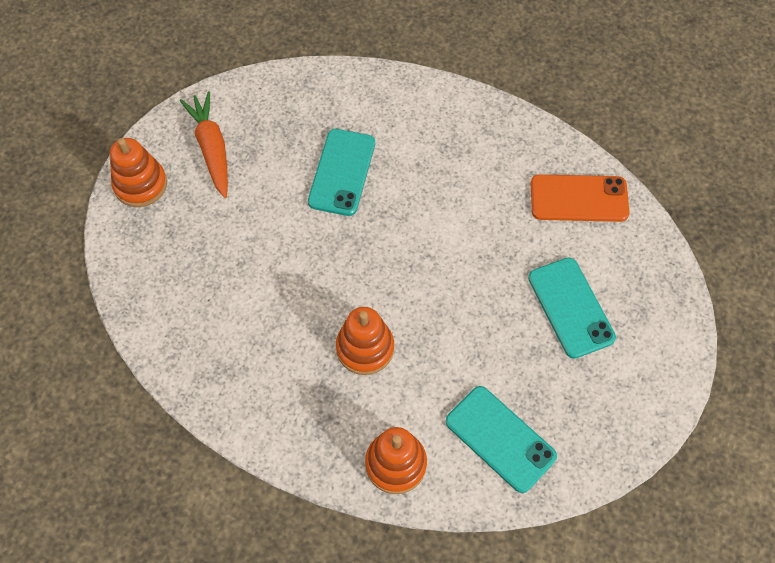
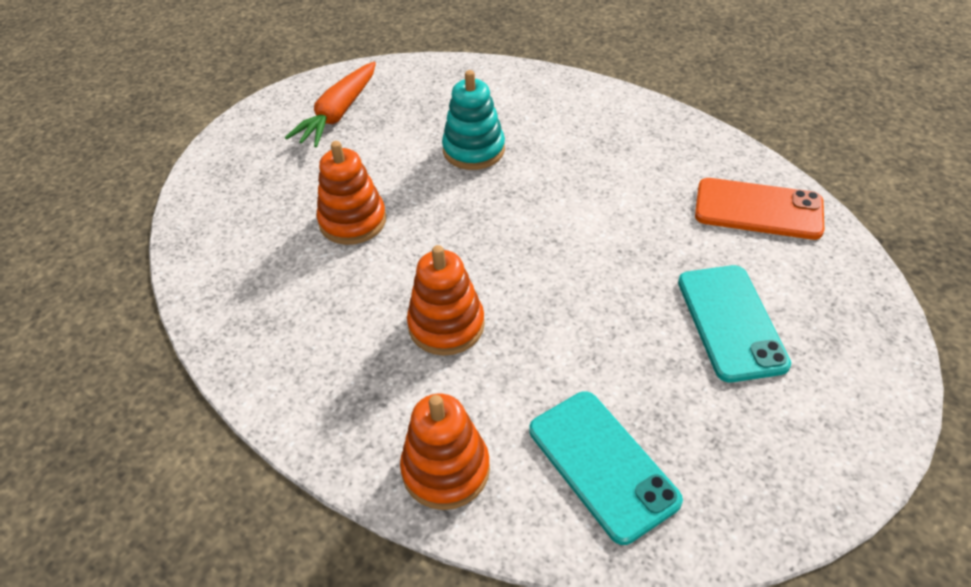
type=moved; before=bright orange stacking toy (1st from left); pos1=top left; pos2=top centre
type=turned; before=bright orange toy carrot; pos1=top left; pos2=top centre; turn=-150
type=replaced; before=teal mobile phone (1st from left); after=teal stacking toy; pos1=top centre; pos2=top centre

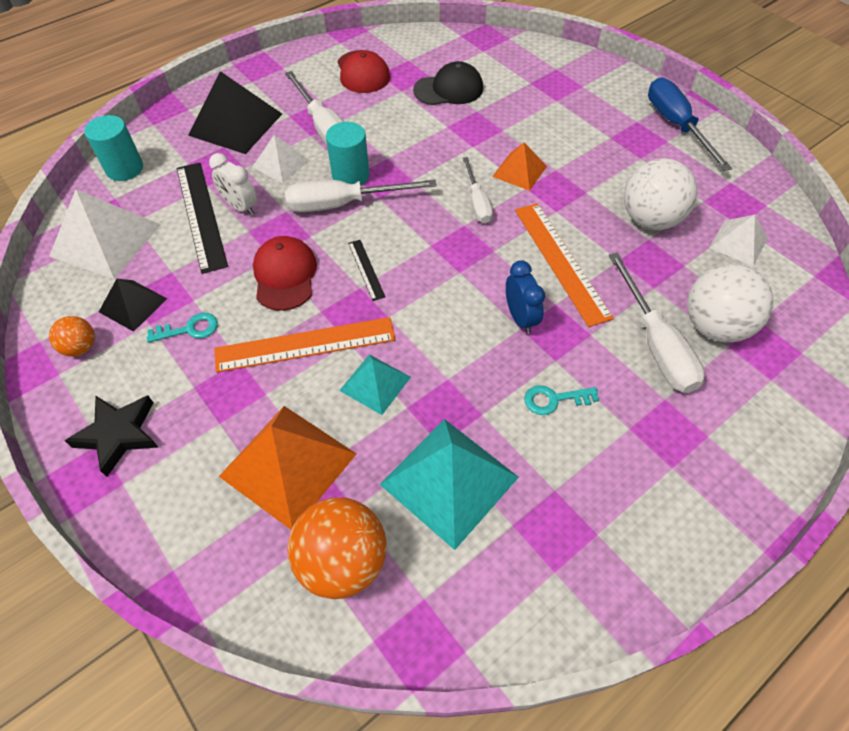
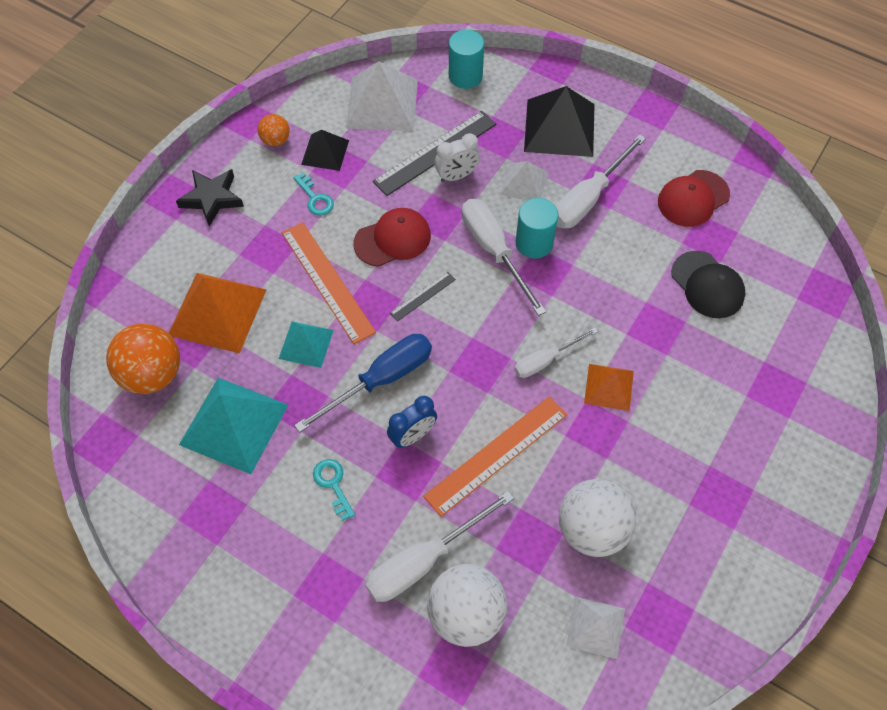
type=turned; before=snow-white clock; pos1=top left; pos2=top centre; turn=-135
type=moved; before=cobalt screwdriver; pos1=top right; pos2=centre

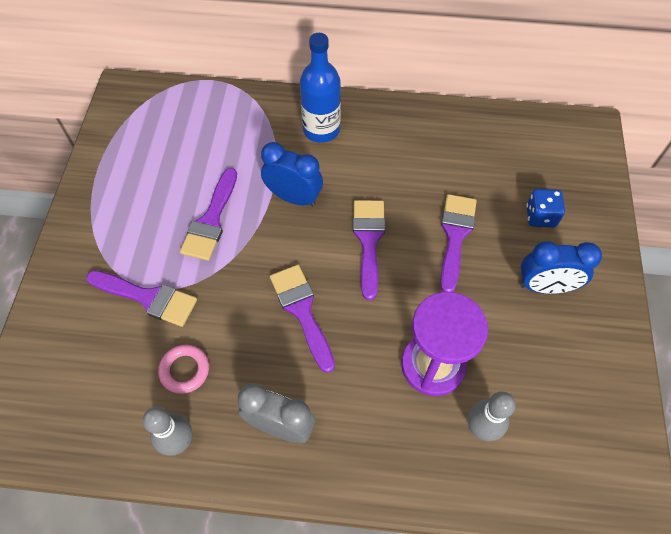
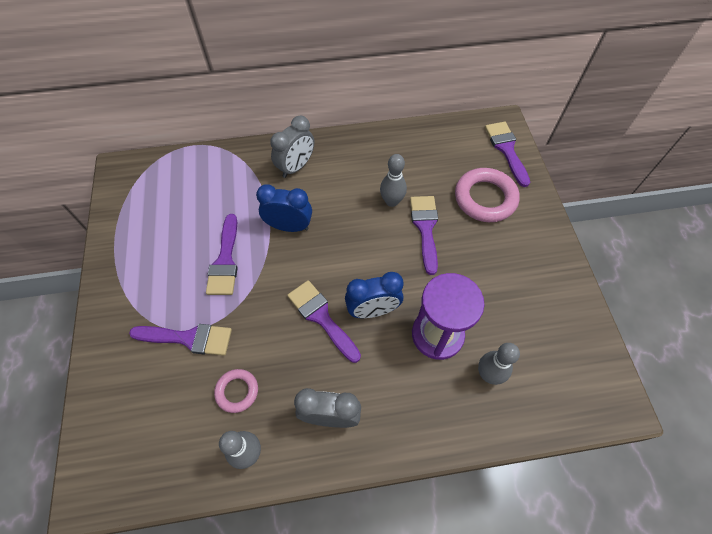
type=replaced; before=cobalt drink bottle; after=ash-grey clock (1st from left); pos1=top centre; pos2=top centre
type=moved; before=purple paint brush (4th from left in the first image); after=purple paint brush (5th from left); pos1=centre; pos2=top right
type=moved; before=cobalt clock (2nd from left); pos1=middle right; pos2=centre
type=replaced; before=cobalt die; after=pink torus (2nd from left); pos1=middle right; pos2=middle right
type=added; after=ash-grey bowling pin (2nd from left); pos2=centre

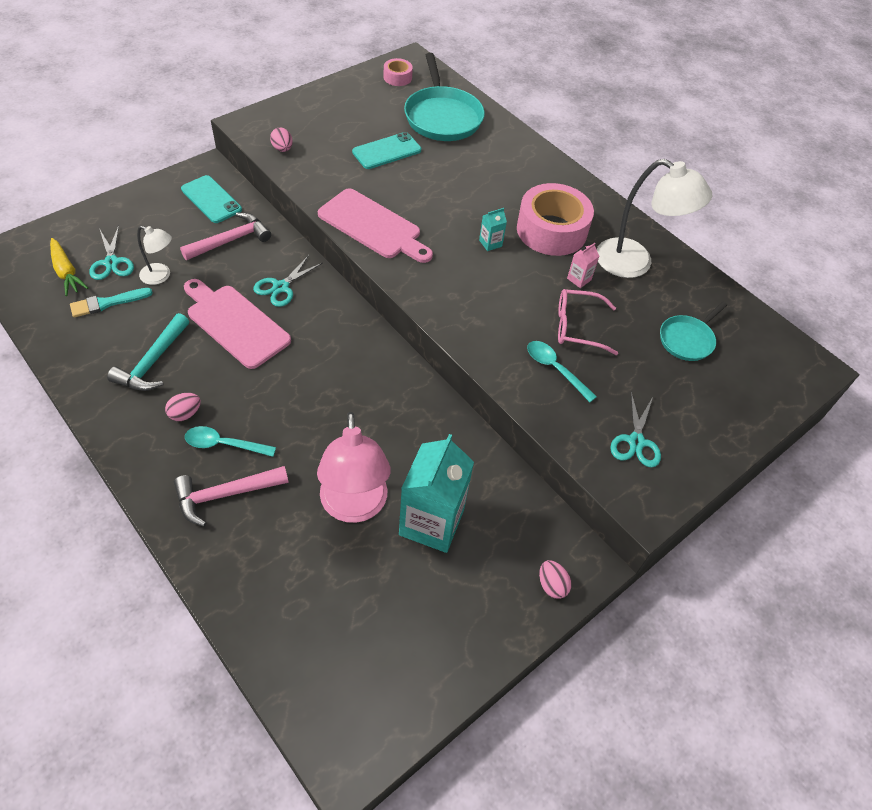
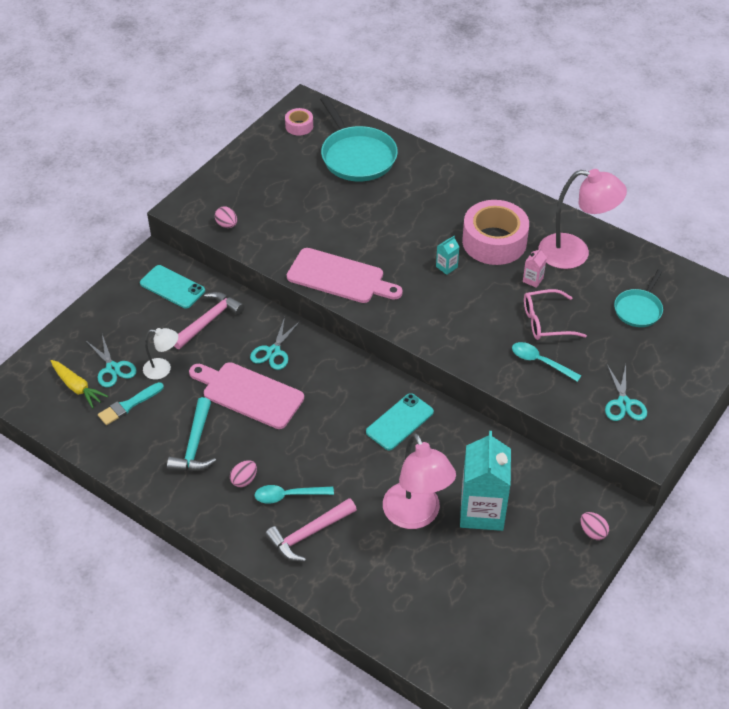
type=moved; before=teal mobile phone (2nd from left); pos1=top centre; pos2=centre
type=recoloured; before=snow-white reading lamp (2nd from left); after=pink reading lamp (2nd from left); pos1=top right; pos2=top right

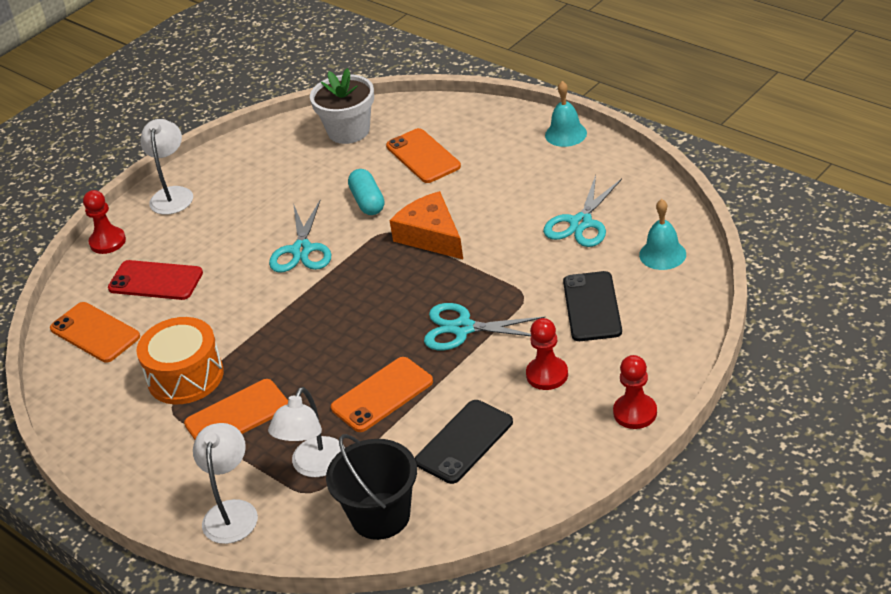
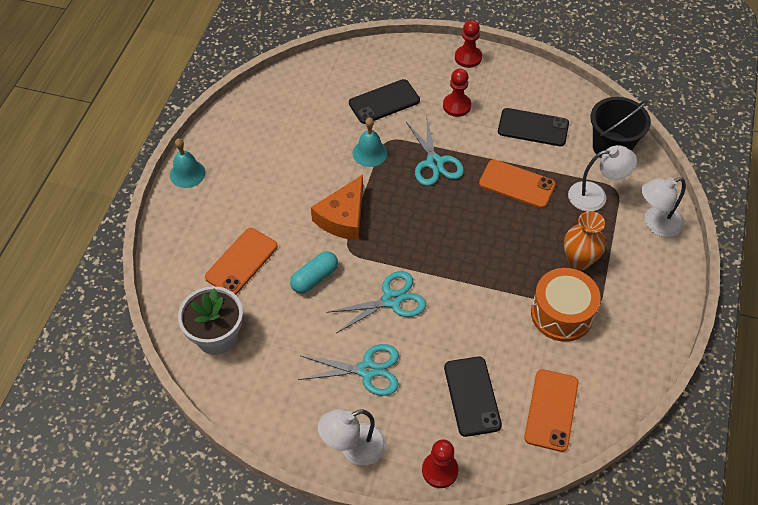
type=recoloured; before=red mobile phone; after=black mobile phone (2nd from left); pos1=middle left; pos2=bottom centre
type=replaced; before=bright orange mobile phone (2nd from left); after=bright orange tall vase; pos1=bottom left; pos2=middle right
type=moved; before=teal pair of scissors (3rd from left in the first image); after=teal pair of scissors (1st from left); pos1=centre; pos2=bottom centre
type=moved; before=teal hand bell (2nd from left); pos1=middle right; pos2=top centre

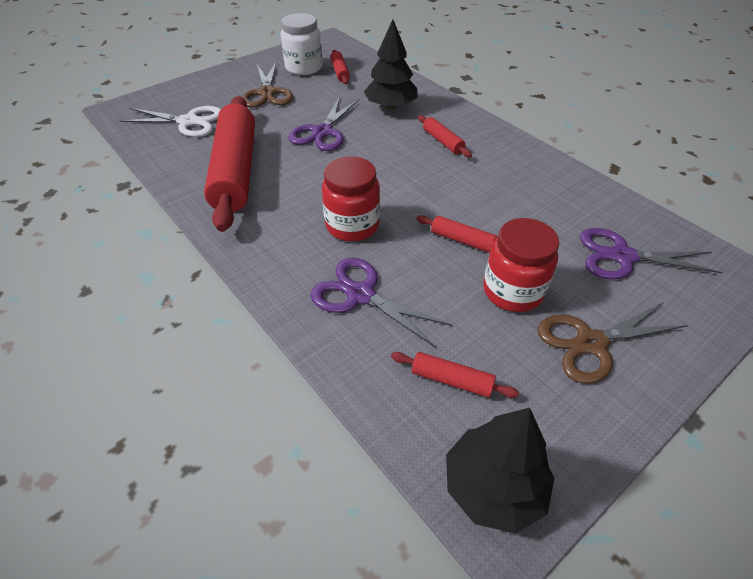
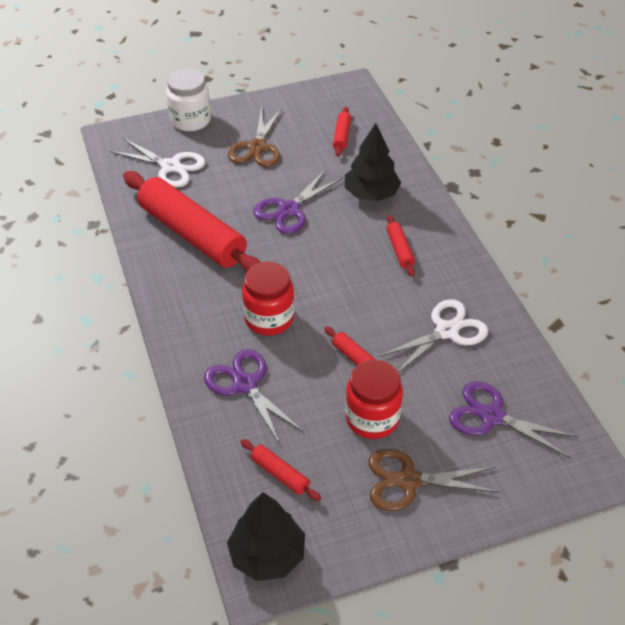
type=turned; before=red pastry roller (1st from left); pos1=top left; pos2=middle left; turn=-60
type=moved; before=snow-white jam jar; pos1=top centre; pos2=top left
type=added; after=snow-white pair of scissors (2nd from left); pos2=middle right

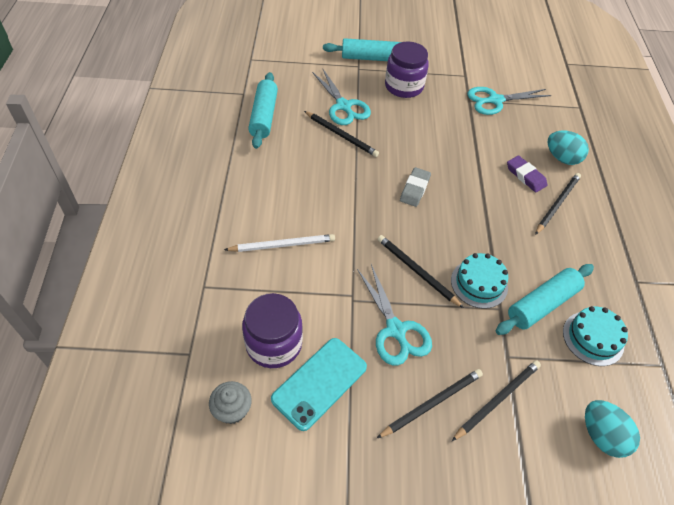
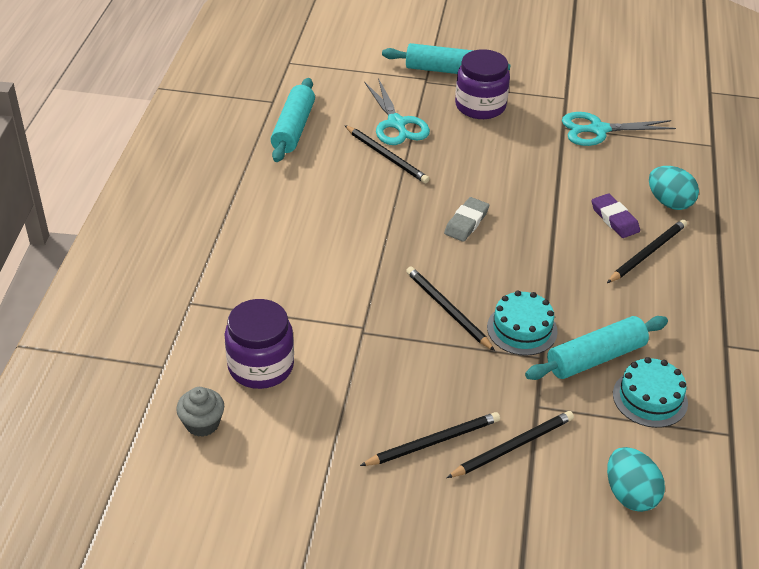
type=removed; before=snow-white wooden pencil; pos1=centre
type=removed; before=teal mobile phone; pos1=bottom centre
type=removed; before=teal pair of scissors (2nd from left); pos1=centre

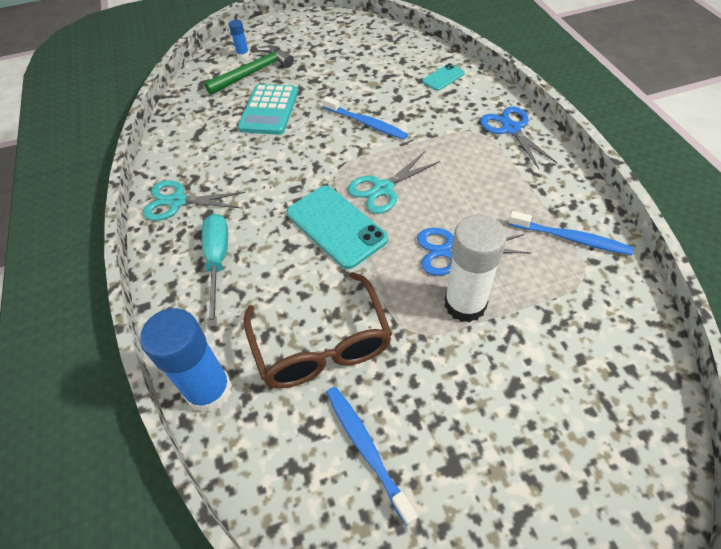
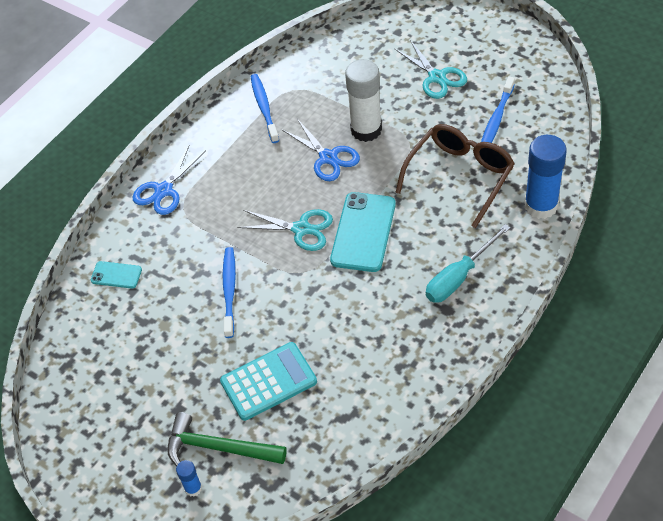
type=moved; before=teal pair of scissors (1st from left in the first image); after=teal pair of scissors (2nd from left); pos1=middle left; pos2=top centre

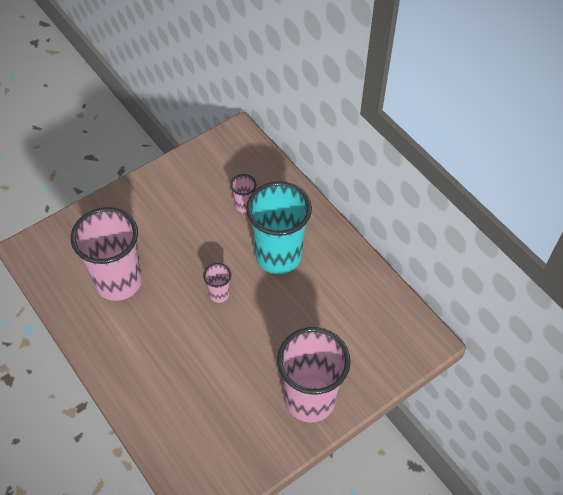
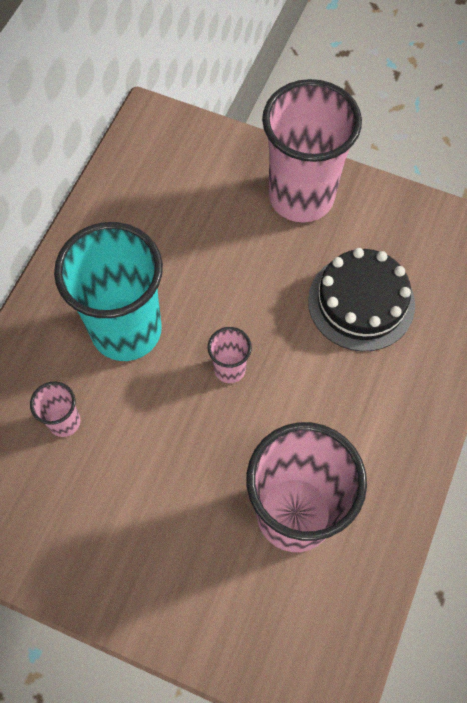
type=added; after=black gateau; pos2=middle right

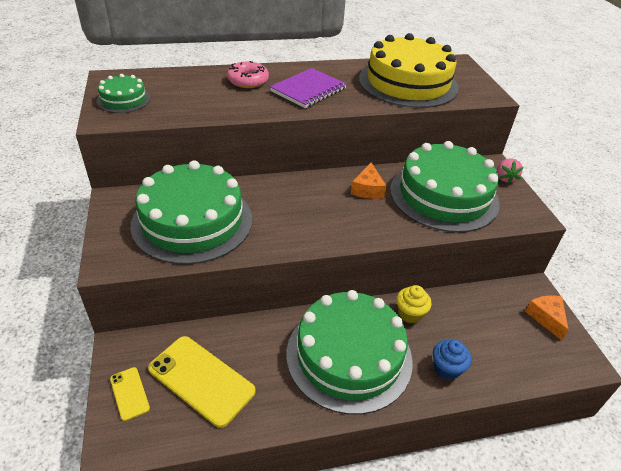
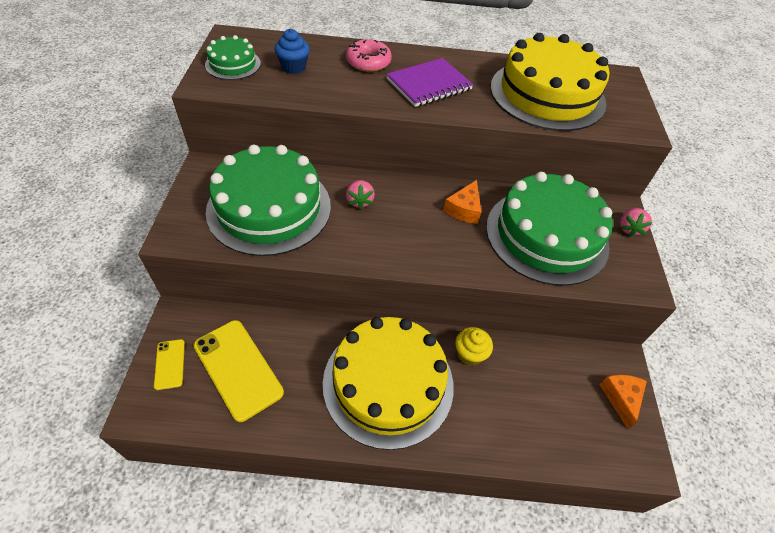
type=recoloured; before=leaf-green gateau (3rd from left); after=golden gateau (1st from left); pos1=bottom centre; pos2=bottom centre
type=moved; before=cobalt fairy cake; pos1=bottom right; pos2=top centre
type=added; after=pink berry (1st from left); pos2=centre

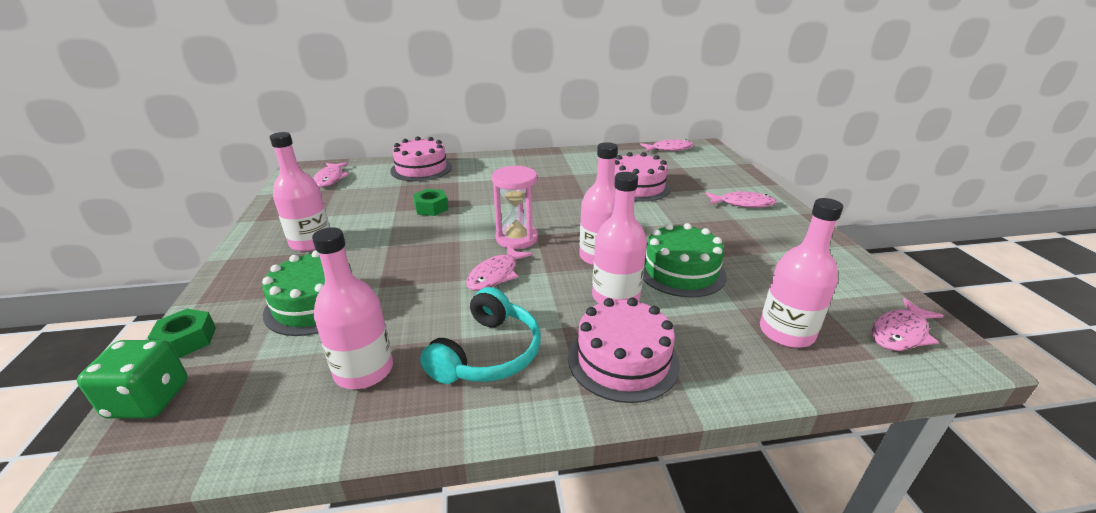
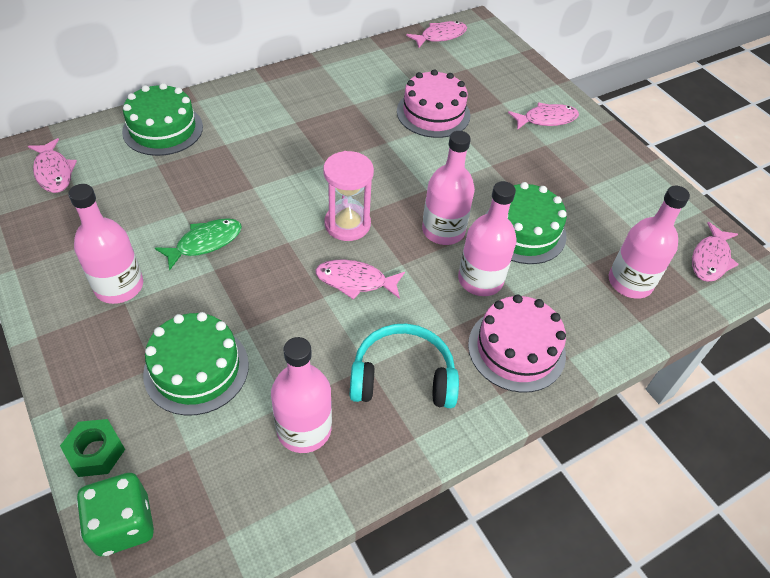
type=recoloured; before=pink gateau (1st from left); after=leaf-green gateau (1st from left); pos1=top centre; pos2=top left
type=removed; before=leaf-green hexagon nut (2nd from left); pos1=centre
type=turned; before=teal headset; pos1=centre; pos2=centre; turn=-90
type=turned; before=pink toy fish (2nd from left); pos1=centre; pos2=centre; turn=90
type=added; after=leaf-green toy fish; pos2=middle left

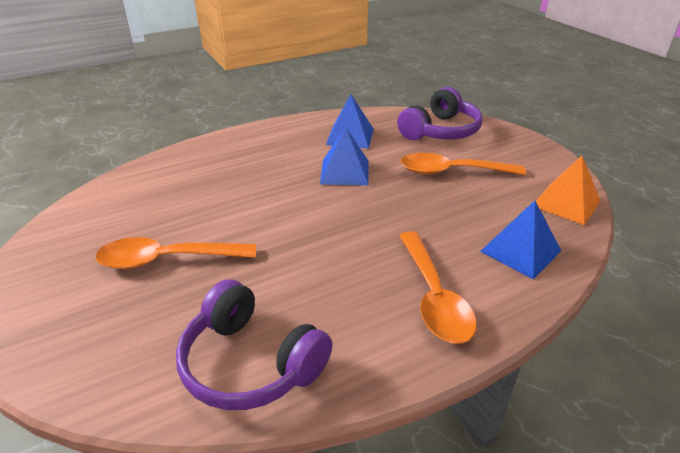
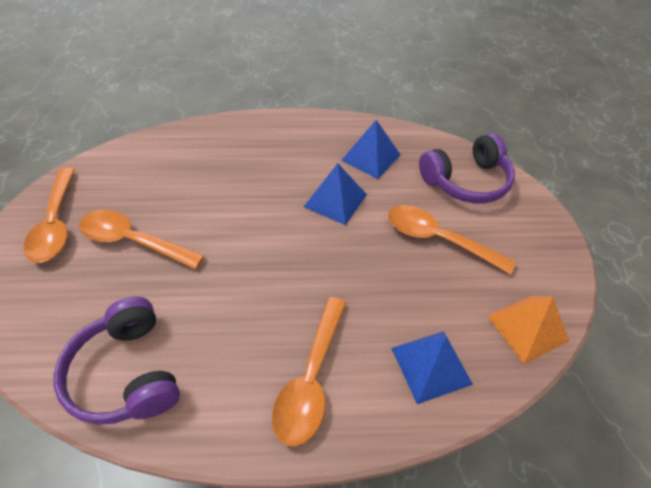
type=added; after=bright orange spoon (1st from left); pos2=middle left

